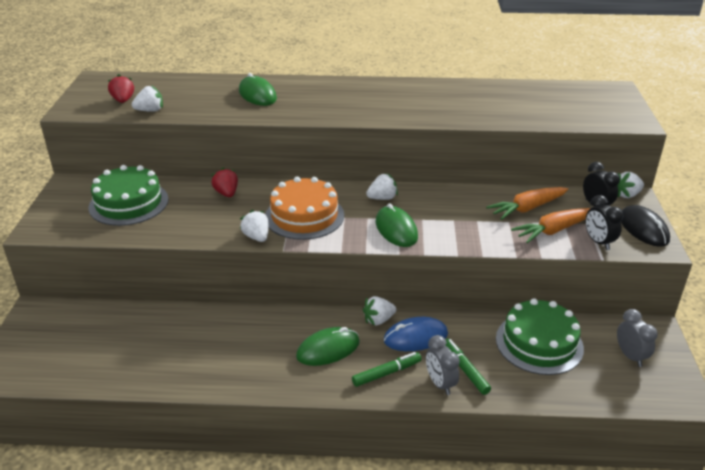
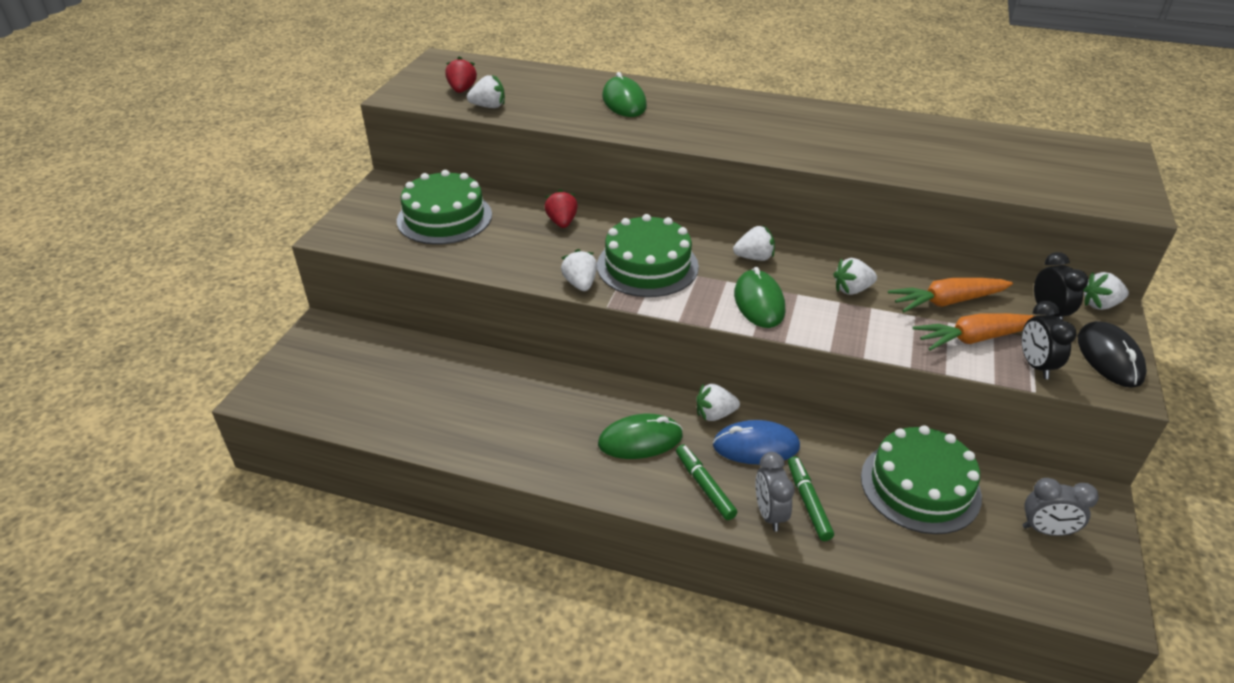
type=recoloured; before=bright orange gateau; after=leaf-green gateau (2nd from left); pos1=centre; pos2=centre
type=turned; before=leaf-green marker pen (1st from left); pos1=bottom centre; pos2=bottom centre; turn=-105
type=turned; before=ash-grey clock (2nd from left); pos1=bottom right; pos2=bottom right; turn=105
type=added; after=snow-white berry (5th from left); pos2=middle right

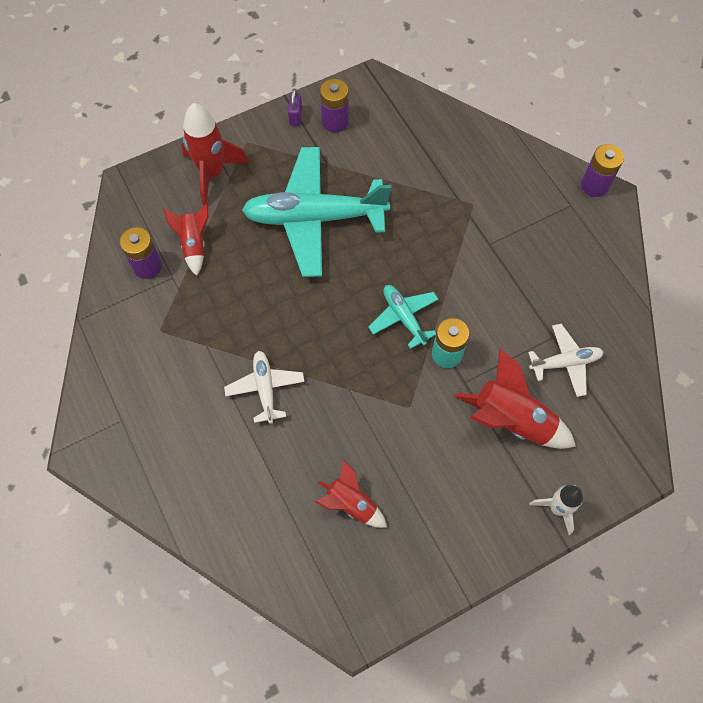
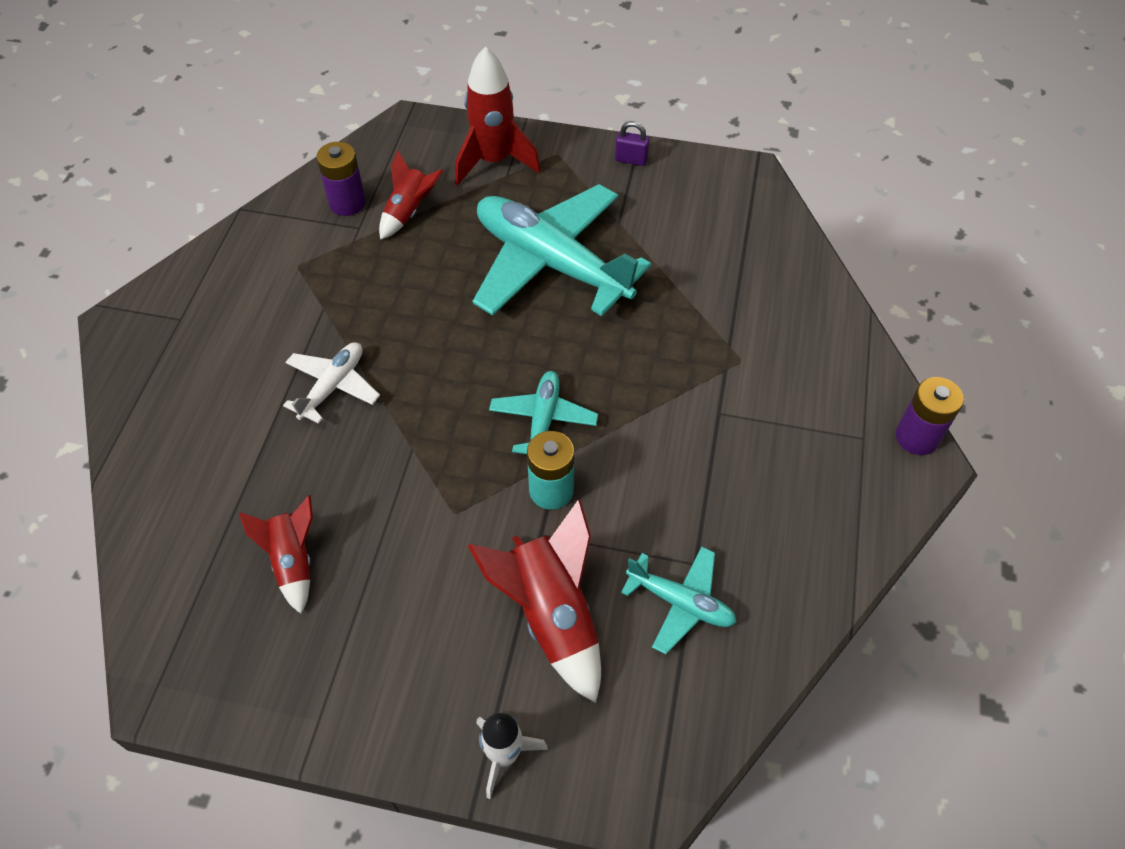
type=turned; before=purple padlock; pos1=top centre; pos2=top centre; turn=60
type=removed; before=purple AA battery (2nd from left); pos1=top centre
type=recoloured; before=snow-white aeroplane (2nd from left); after=teal aeroplane (3rd from left); pos1=middle right; pos2=bottom centre

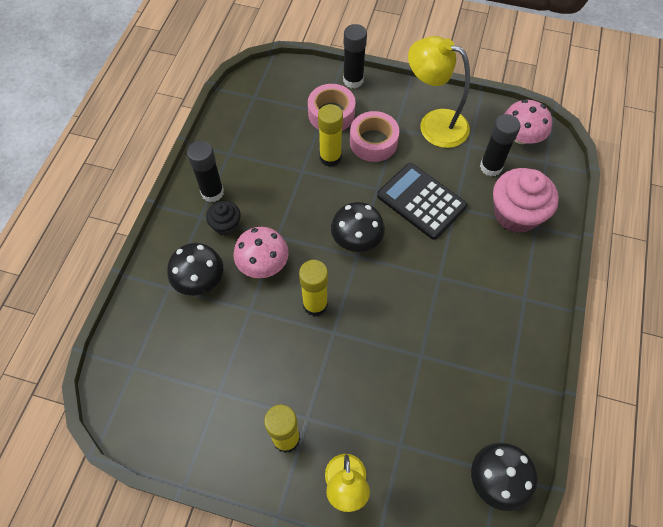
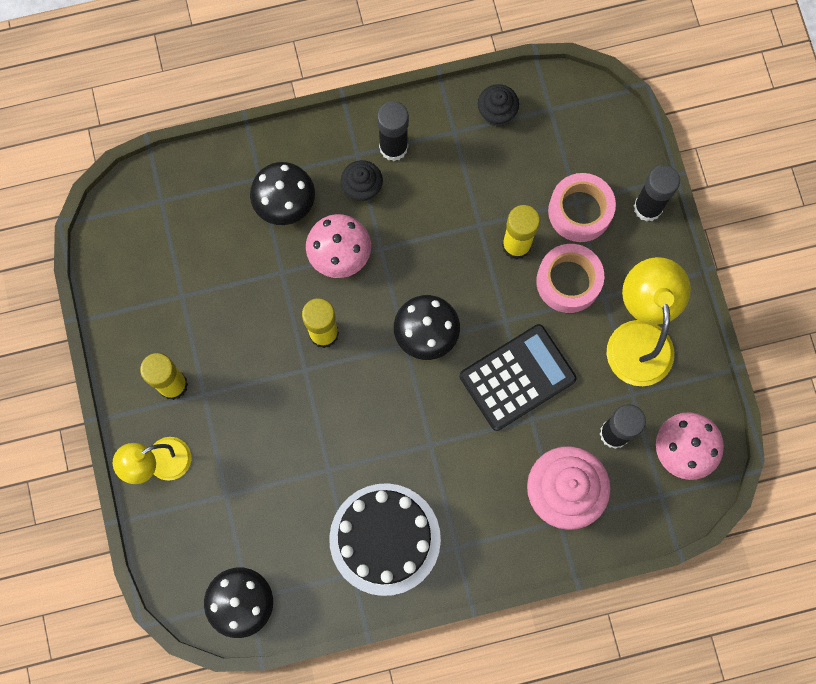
type=turned; before=black calculator; pos1=centre; pos2=centre; turn=45
type=added; after=black gateau; pos2=bottom centre
type=added; after=black fairy cake (2nd from left); pos2=top centre

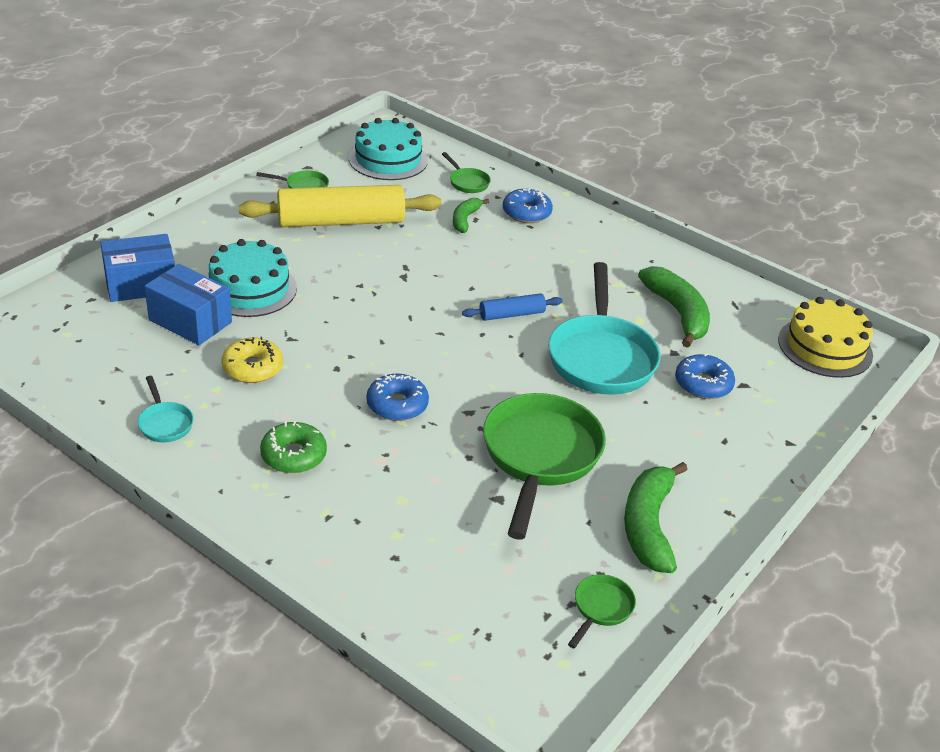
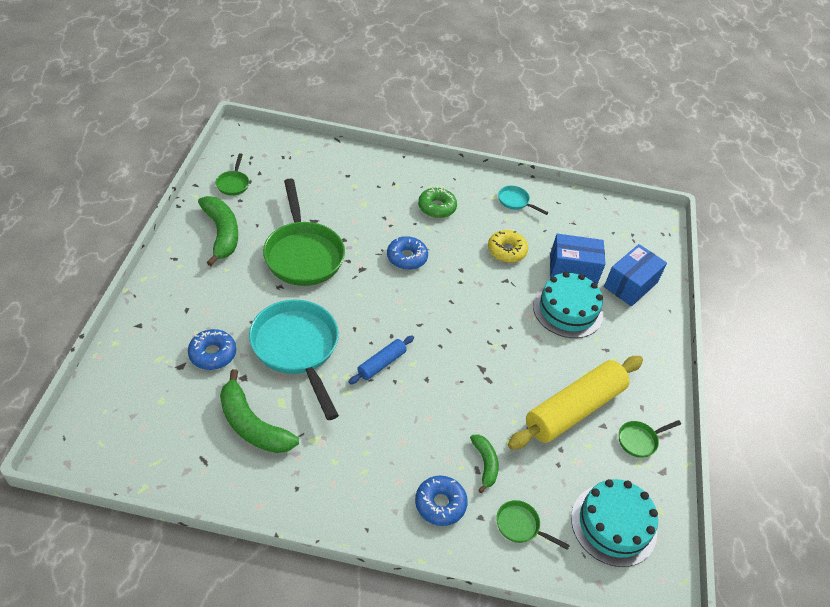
type=removed; before=golden gateau; pos1=middle right

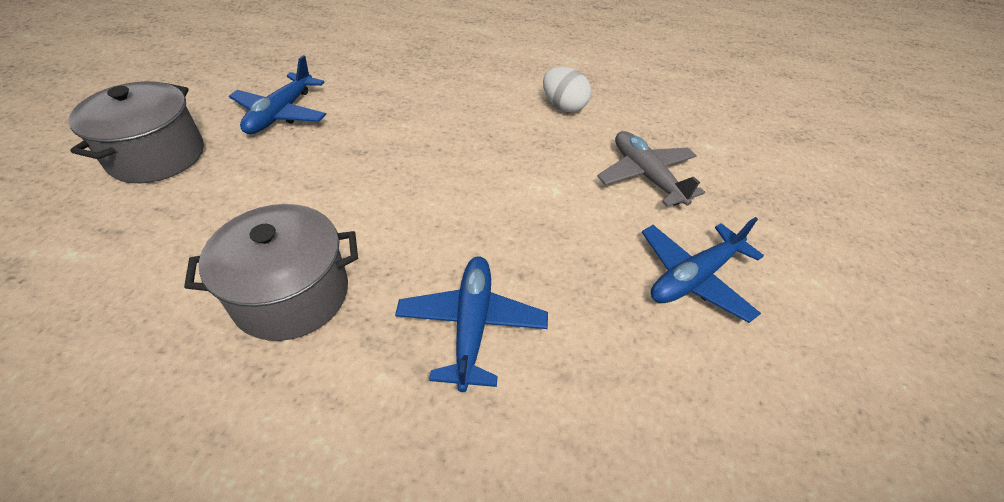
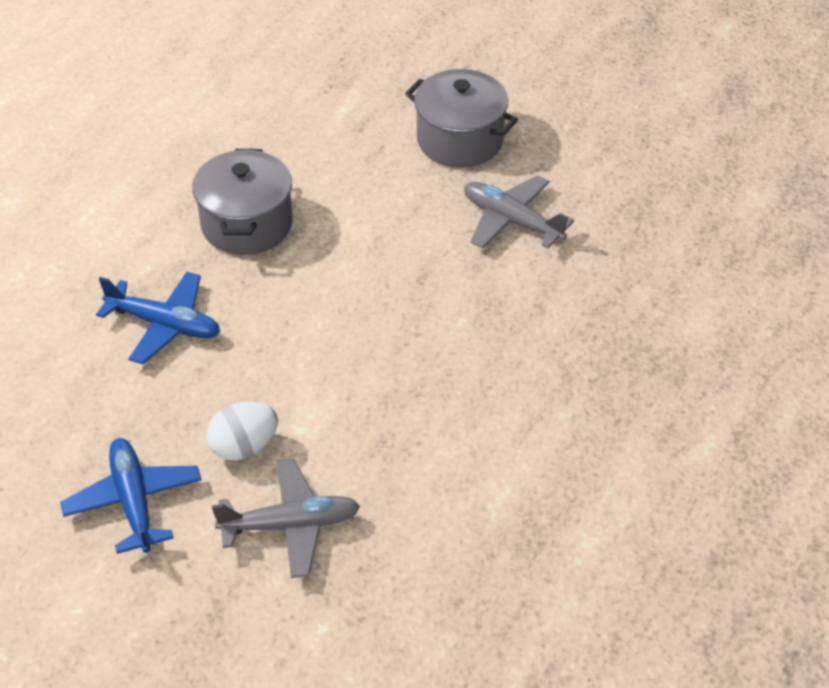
type=recoloured; before=cobalt aeroplane (1st from left); after=ash-grey aeroplane (2nd from left); pos1=top left; pos2=top centre
type=moved; before=snow-white egg shape; pos1=top centre; pos2=middle left

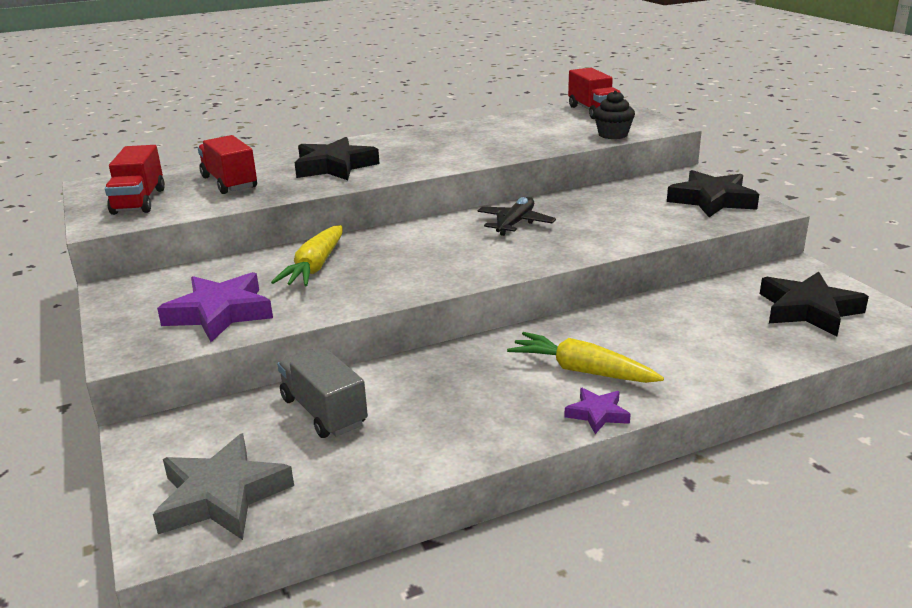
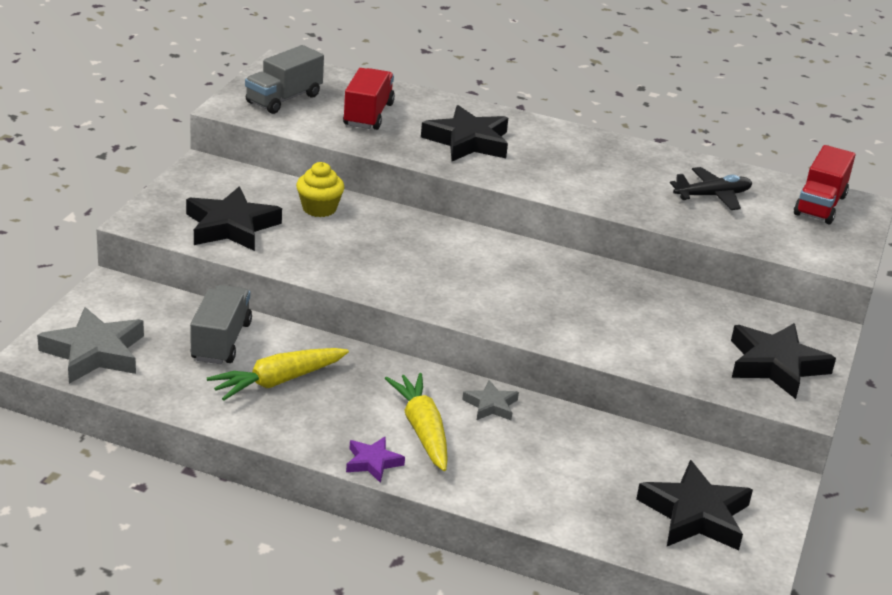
type=recoloured; before=red toy truck (1st from left); after=ash-grey toy truck (2nd from left); pos1=top left; pos2=top left
type=recoloured; before=purple five-pointed star (1st from left); after=black five-pointed star (1st from left); pos1=middle left; pos2=middle left
type=moved; before=golden toy carrot (1st from left); pos1=centre; pos2=middle left
type=moved; before=black aeroplane; pos1=centre; pos2=top right
type=removed; before=black fairy cake; pos1=top right
type=added; after=golden fairy cake; pos2=top centre
type=added; after=ash-grey five-pointed star (2nd from left); pos2=bottom centre

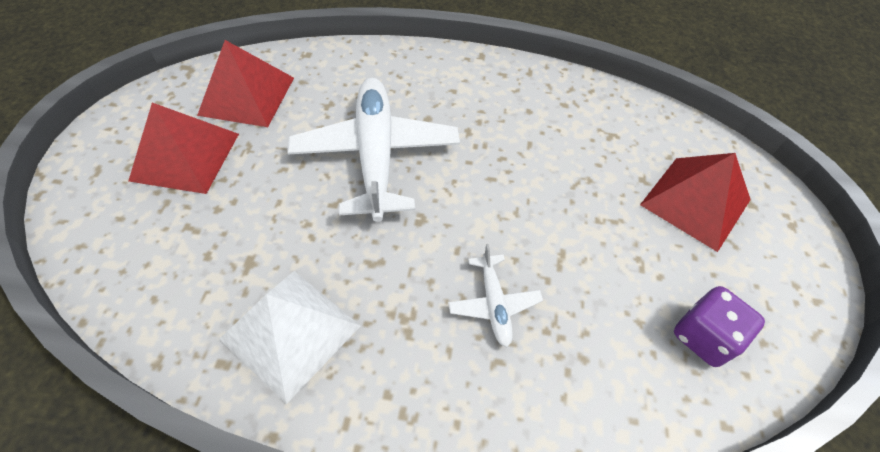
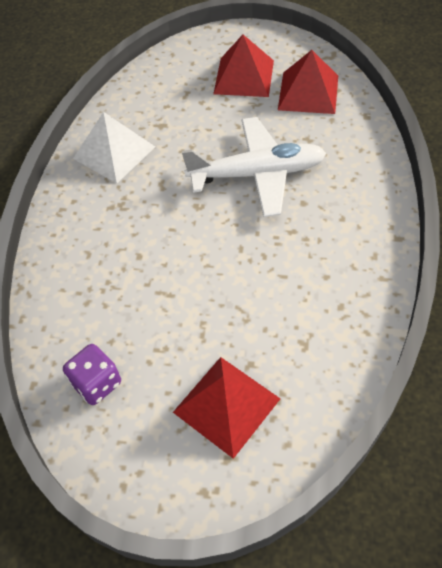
type=removed; before=snow-white aeroplane (2nd from left); pos1=centre

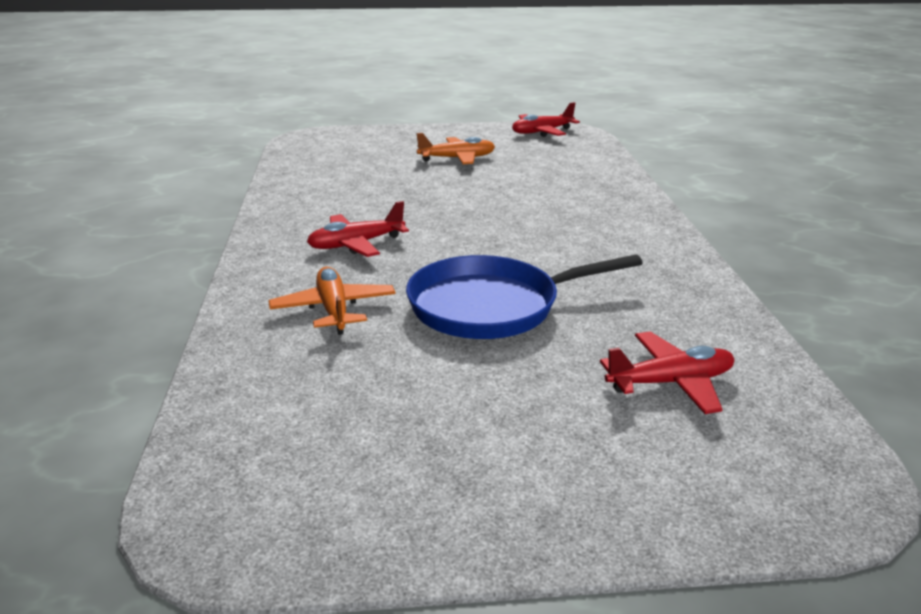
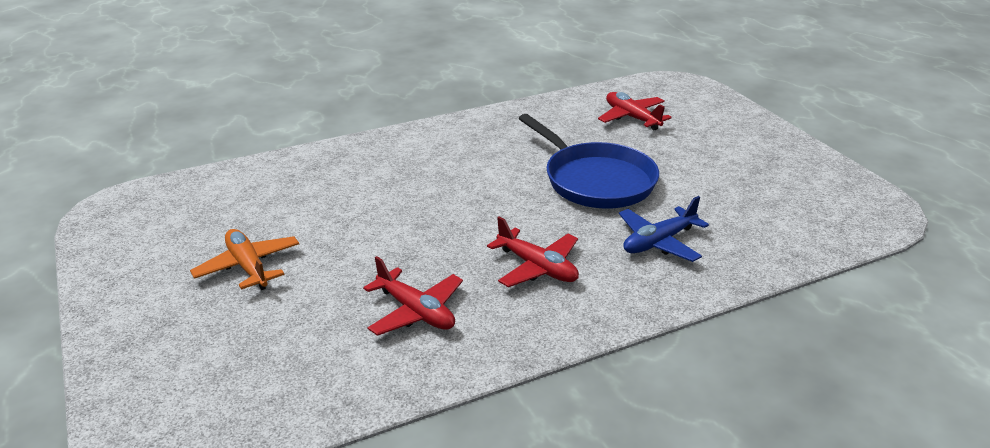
type=recoloured; before=bright orange aeroplane (1st from left); after=cobalt aeroplane; pos1=centre; pos2=middle right
type=moved; before=red aeroplane (2nd from left in the first image); after=red aeroplane (1st from left); pos1=top centre; pos2=centre

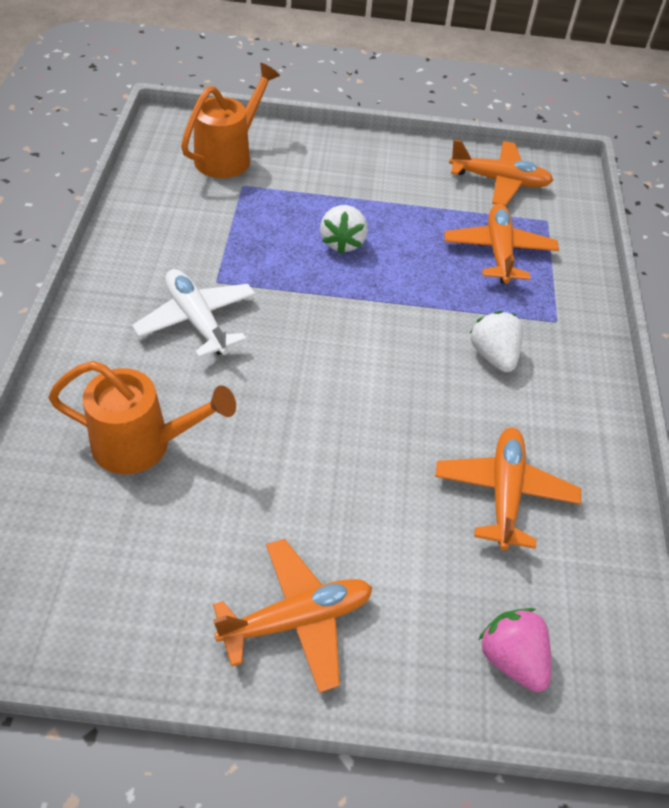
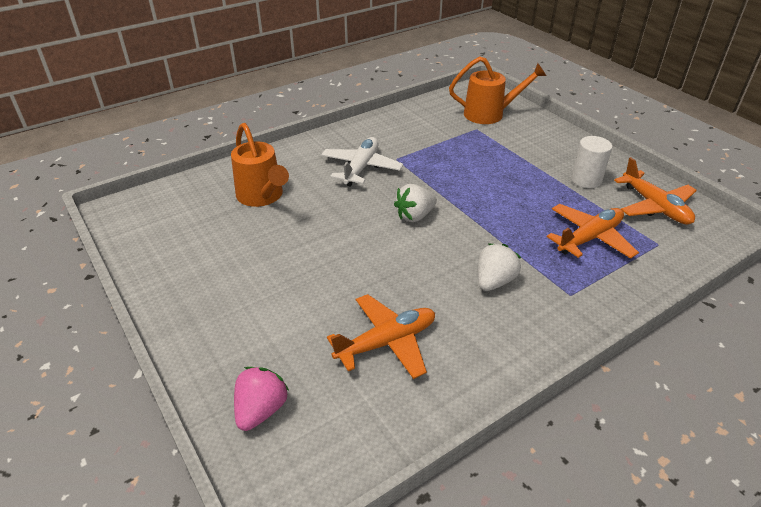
type=removed; before=bright orange aeroplane (1st from left); pos1=bottom centre
type=moved; before=snow-white berry (1st from left); pos1=top centre; pos2=centre
type=added; after=snow-white solid cylinder; pos2=top right

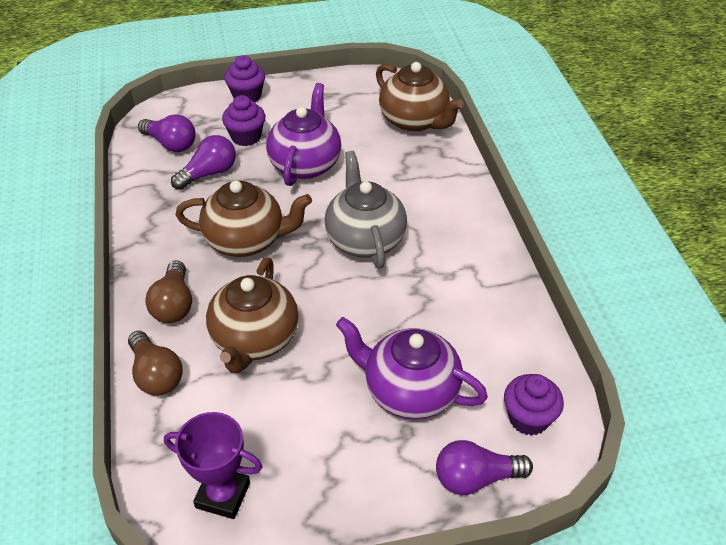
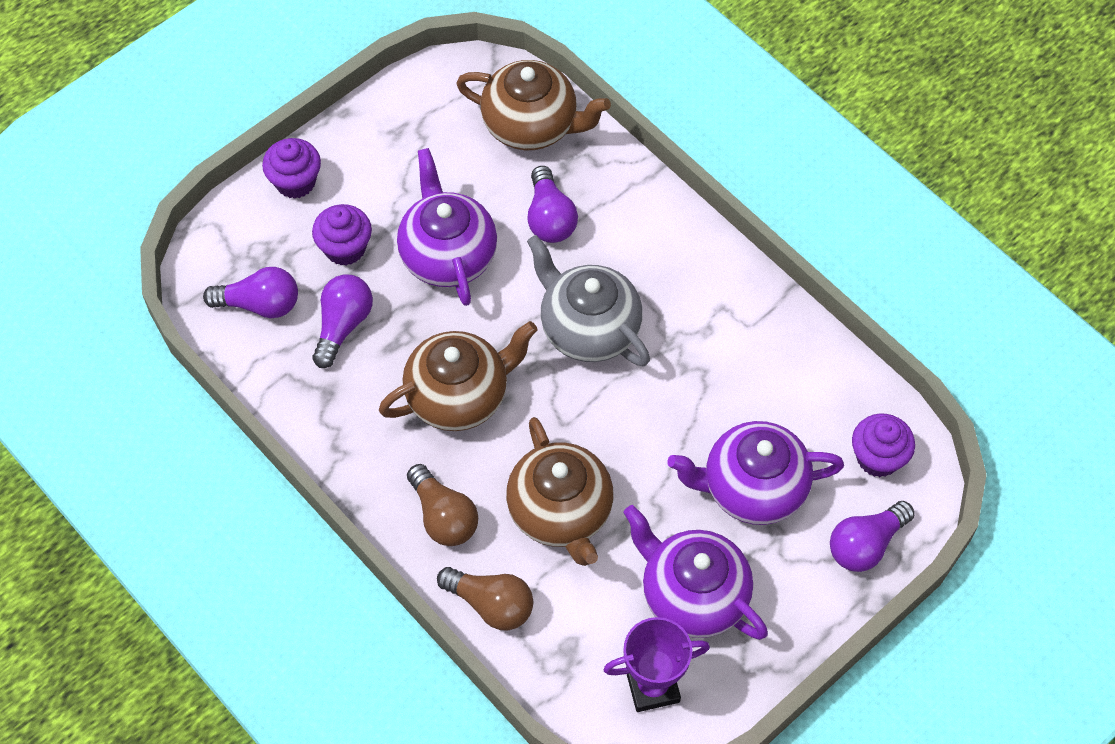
type=added; after=purple light bulb (3rd from left); pos2=top centre
type=added; after=purple china teapot (2nd from left); pos2=bottom centre

